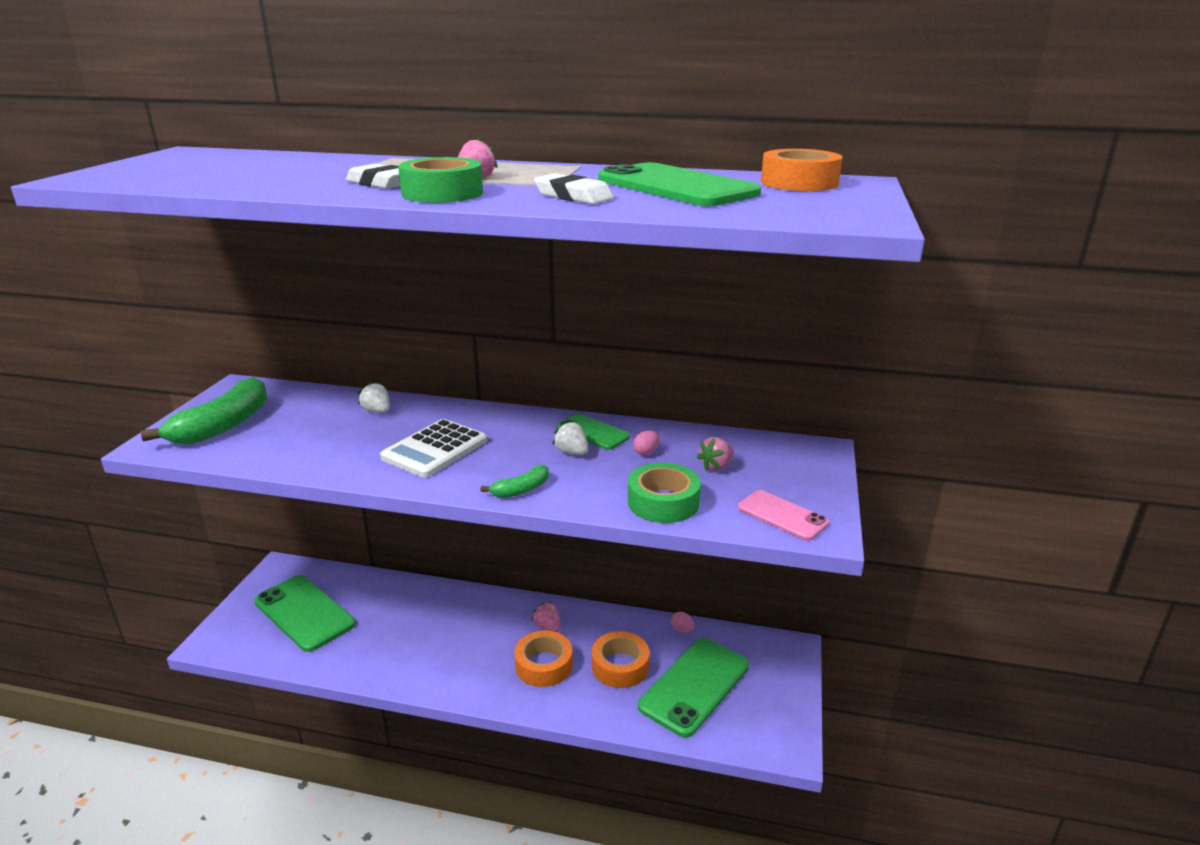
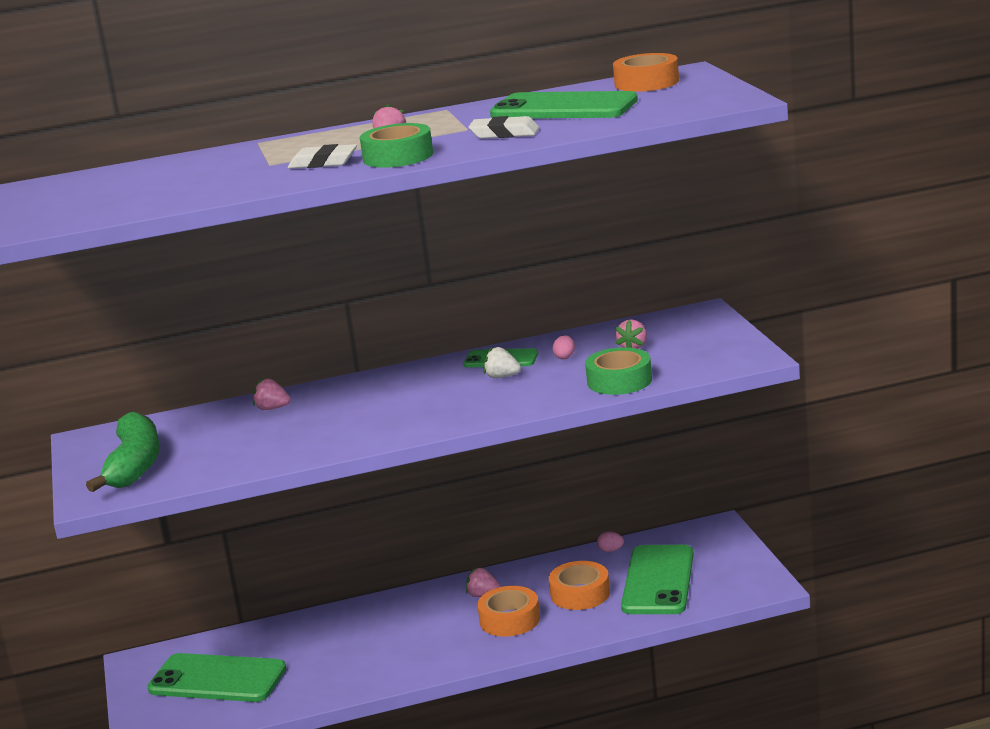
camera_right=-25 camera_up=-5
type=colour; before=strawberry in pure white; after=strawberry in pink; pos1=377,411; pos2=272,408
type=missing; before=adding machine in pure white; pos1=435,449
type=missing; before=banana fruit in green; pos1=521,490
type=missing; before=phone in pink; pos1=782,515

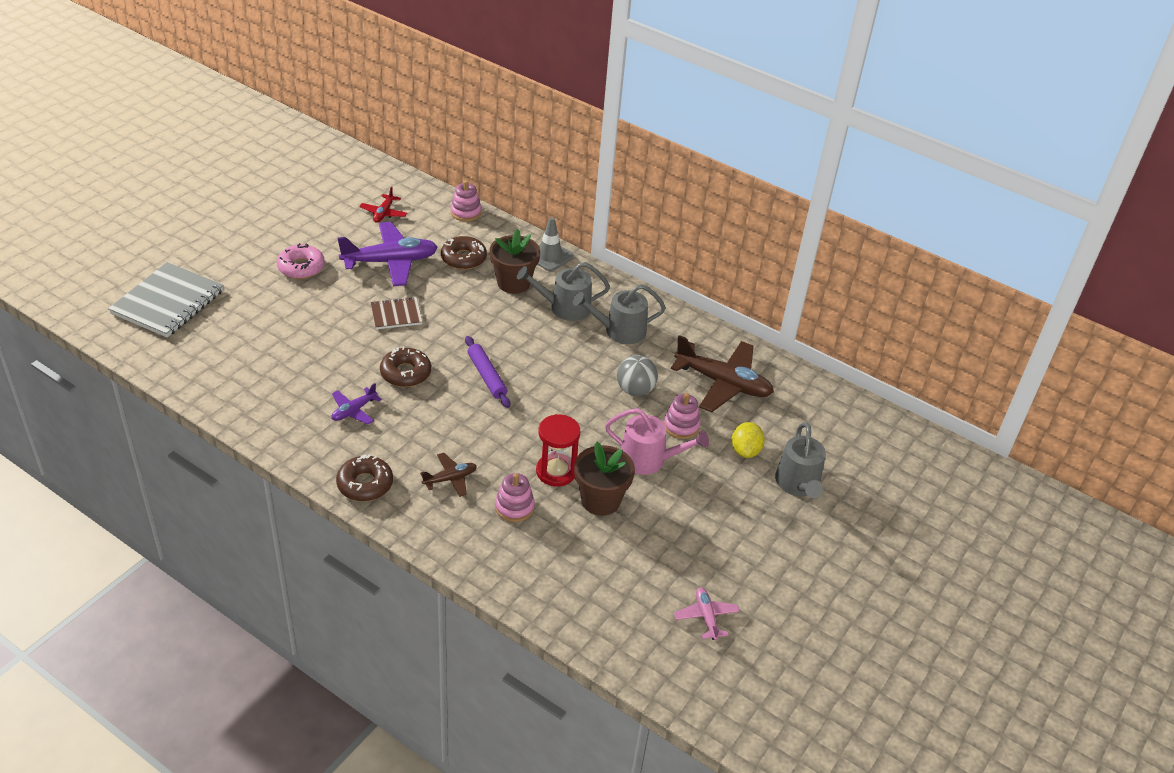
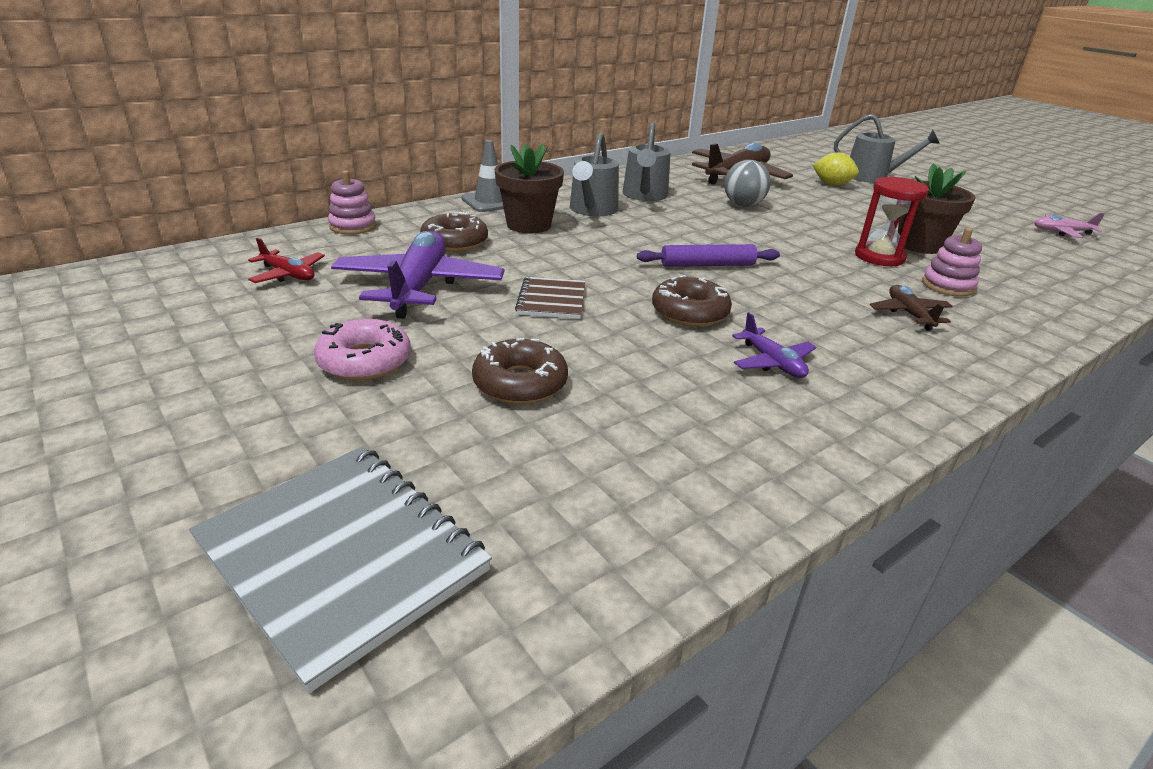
camera_right=-70 camera_up=-10
type=relocated; before=donut in russet; pos1=365,484; pos2=520,383
type=missing; before=watering can in pink; pos1=648,459
type=missing; before=ring stacker in pink; pos1=681,426

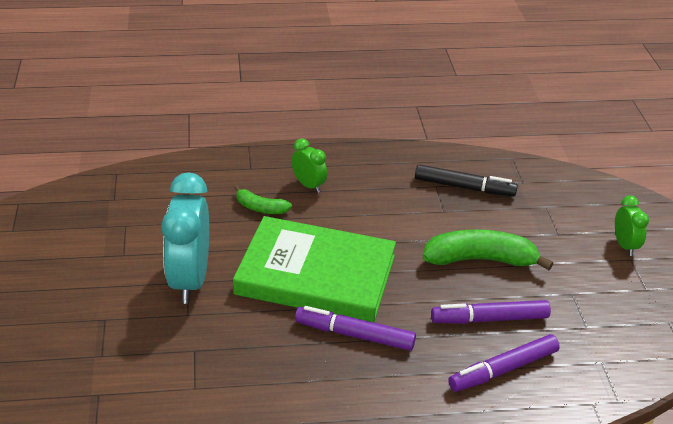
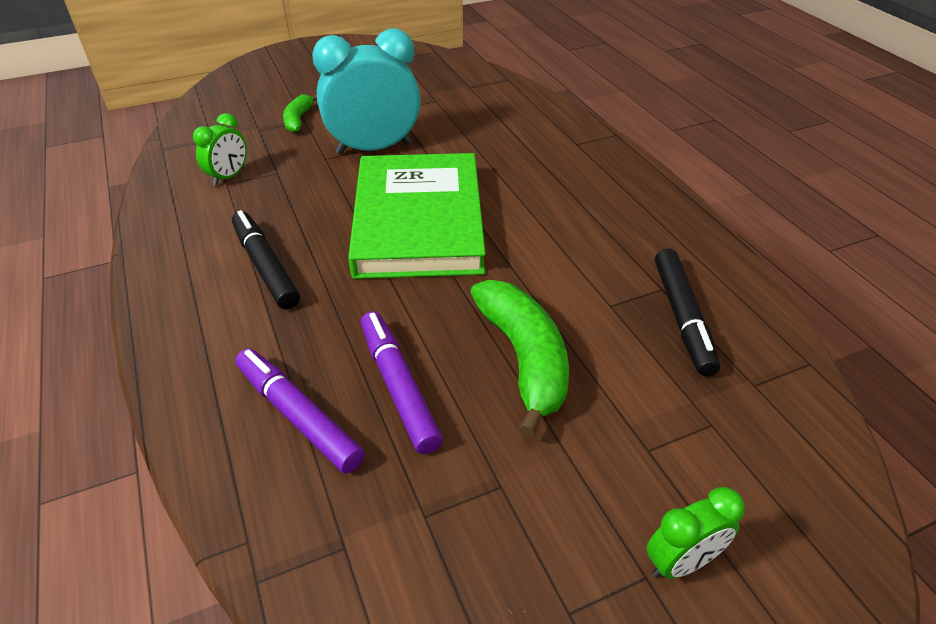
camera_right=75 camera_up=5
type=relocated; before=banana fruit in green; pos1=260,208; pos2=298,119
type=relocated; before=clock in green; pos1=308,185; pos2=229,177
type=missing; before=felt pen in violet; pos1=354,335
type=appeared; after=felt pen in jet-black; pos2=266,266

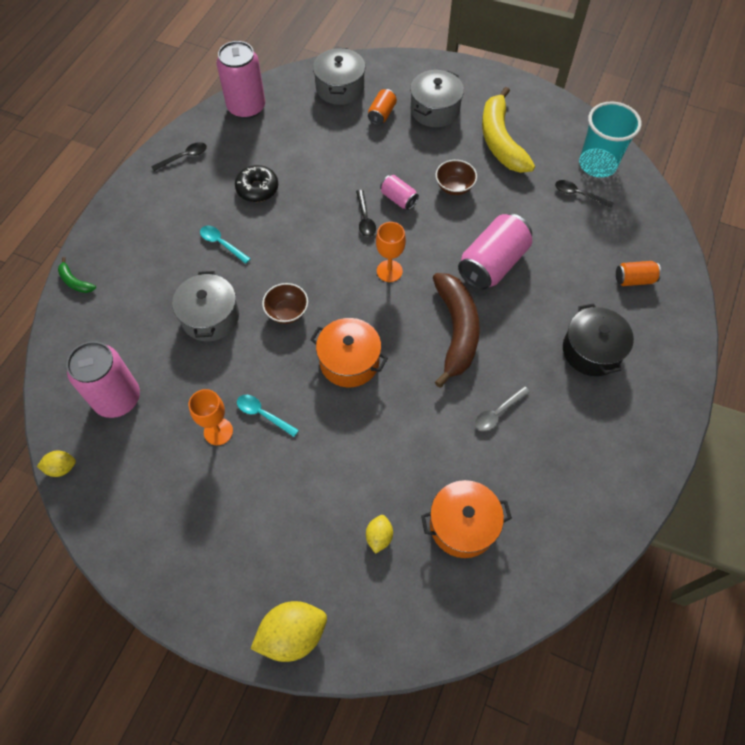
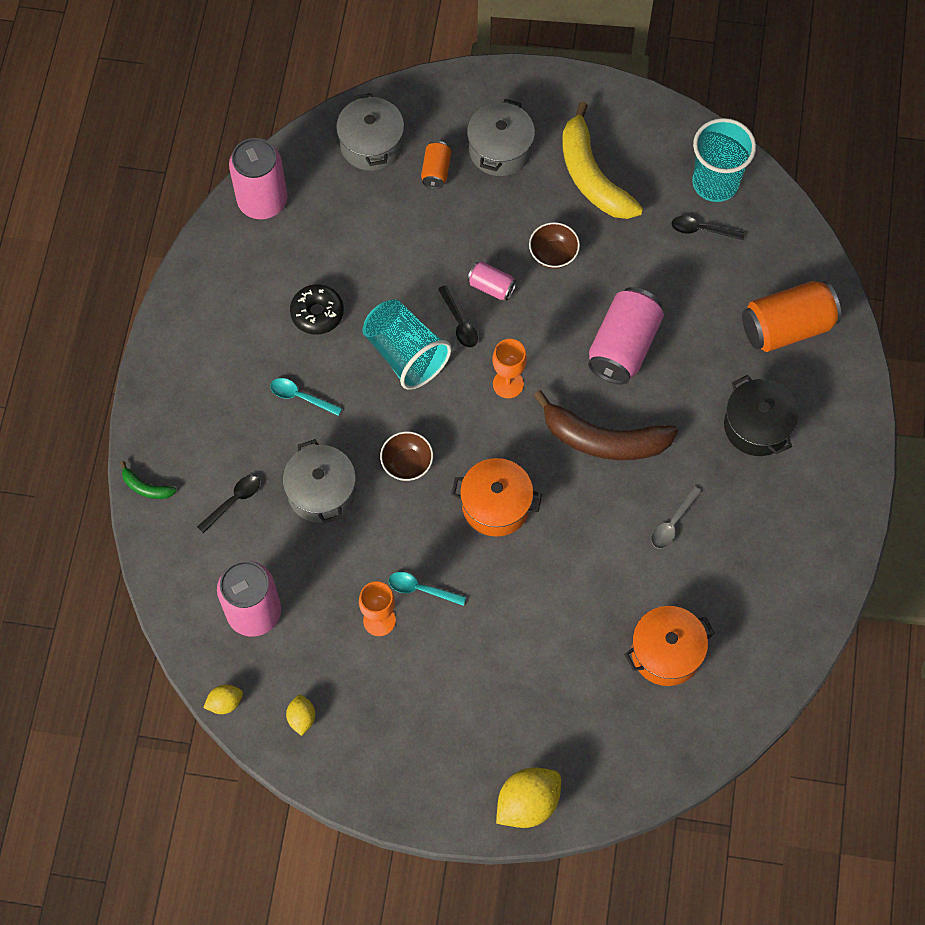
camera_right=-15 camera_up=5
type=relocated; before=tablespoon in jet-black; pos1=184,157; pos2=233,501
type=relocated; before=toy lemon in yellow; pos1=379,536; pos2=301,718
type=spun; before=banana fruit in russet; pos1=456,331; pos2=603,439; turn=120
type=size; before=tin in bright orange; pos1=634,279; pos2=786,327; scale=1.96
type=appeared; after=cup in aqua; pos2=405,354

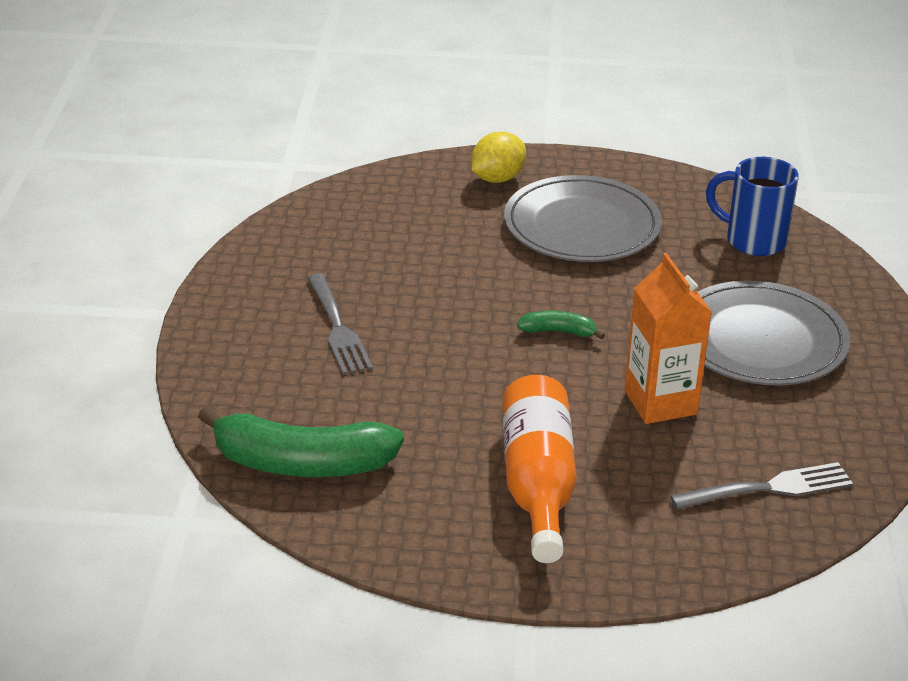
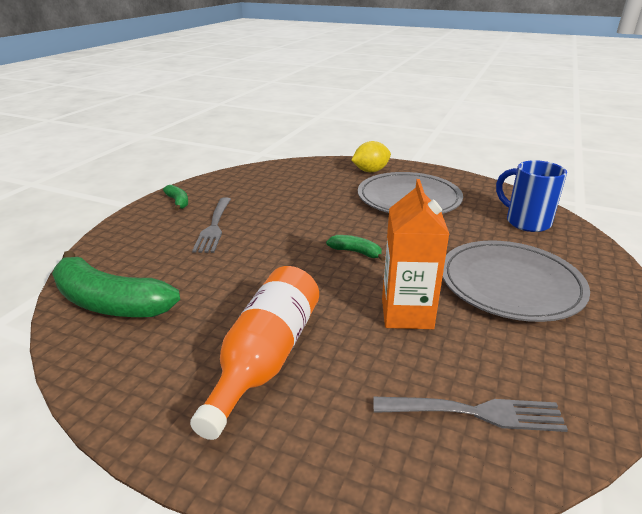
camera_right=20 camera_up=-5
type=appeared; after=banana fruit in green; pos2=178,202

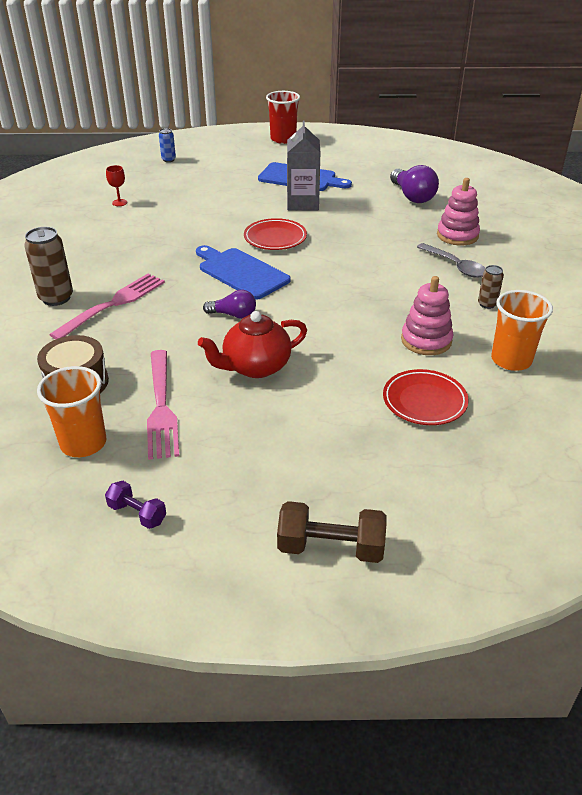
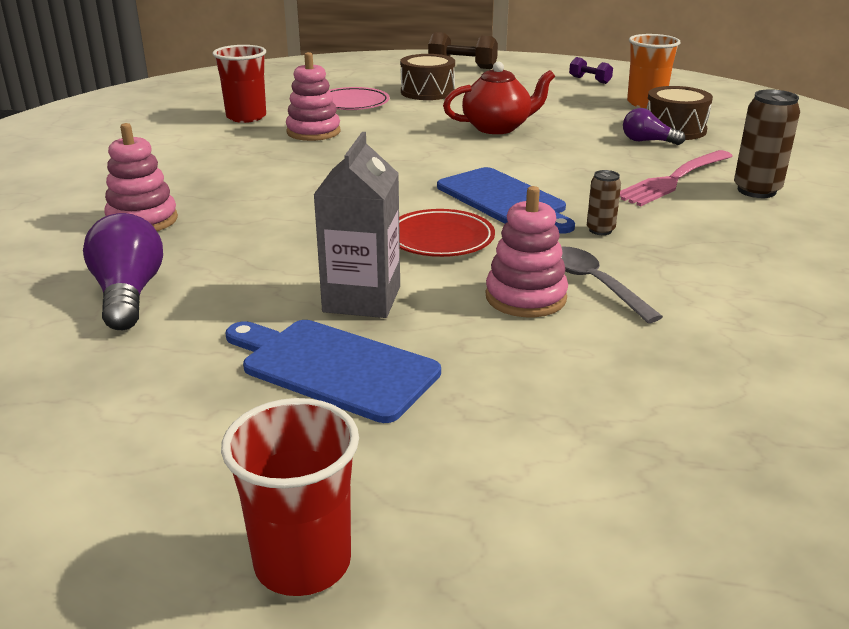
camera_right=-170 camera_up=-10
type=missing; before=goblet in scarlet; pos1=119,203
type=missing; before=dinner fork in pink; pos1=161,407
type=missing; before=tin in blue; pos1=168,160
type=relocated; before=light bulb in violet; pos1=233,315; pos2=647,141
type=colour; before=dinner plate in scarlet; after=dinner plate in pink; pos1=424,401; pos2=352,104
type=relocated; before=tablespoon in grey; pos1=455,266; pos2=594,284
type=relocated; before=tin in russet; pos1=487,304; pos2=600,230
type=colour; before=cup in bright orange; after=cup in scarlet; pos1=511,360; pos2=246,117
type=appeared; after=snare drum in russet; pos2=427,92
type=appeared; after=ring stacker in pink; pos2=525,297

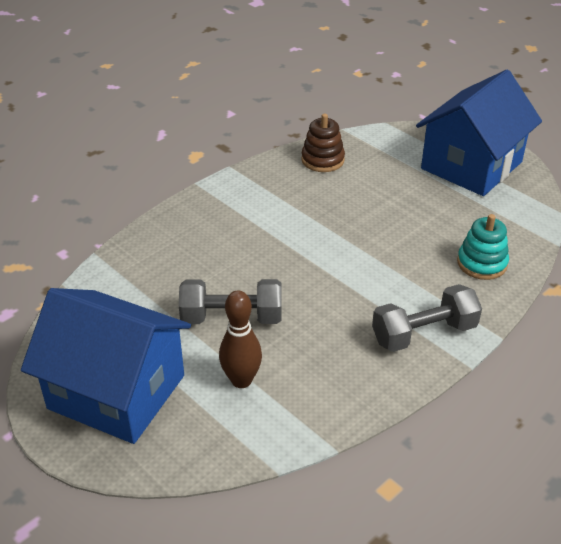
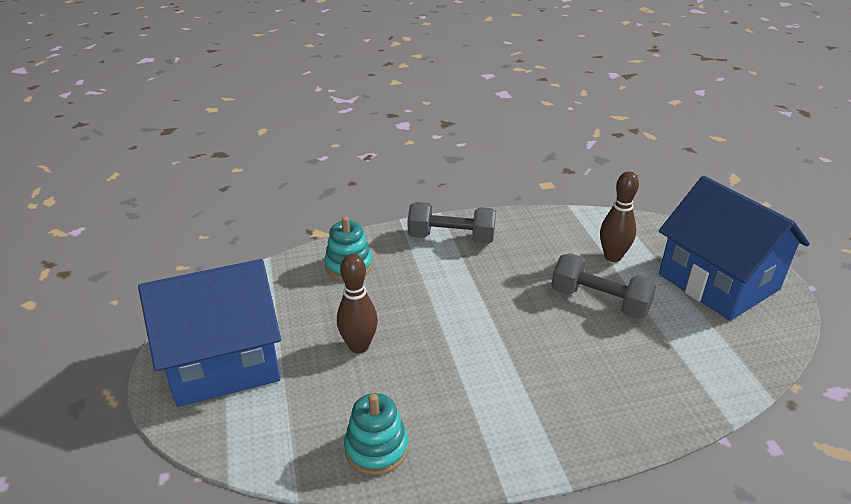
camera_right=-150 camera_up=-5
type=colour; before=ring stacker in russet; after=ring stacker in aqua; pos1=322,160; pos2=376,448
type=appeared; after=skittle in russet; pos2=359,346

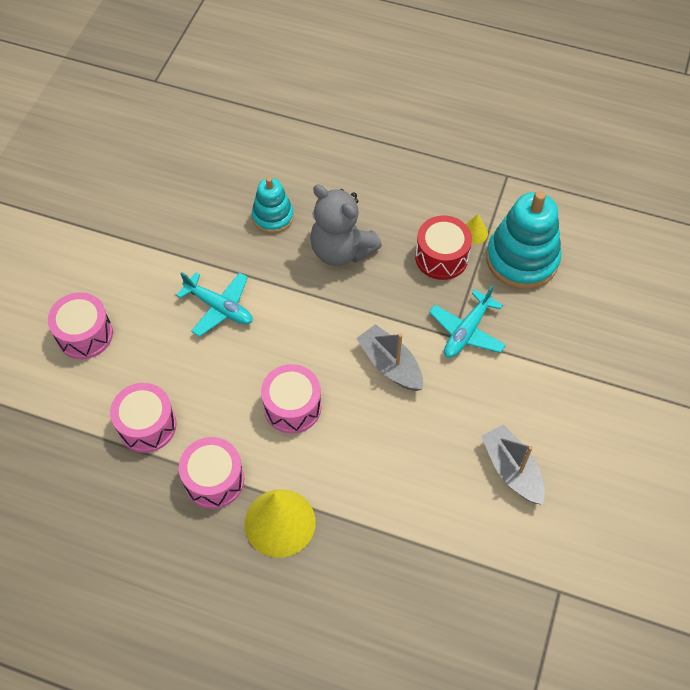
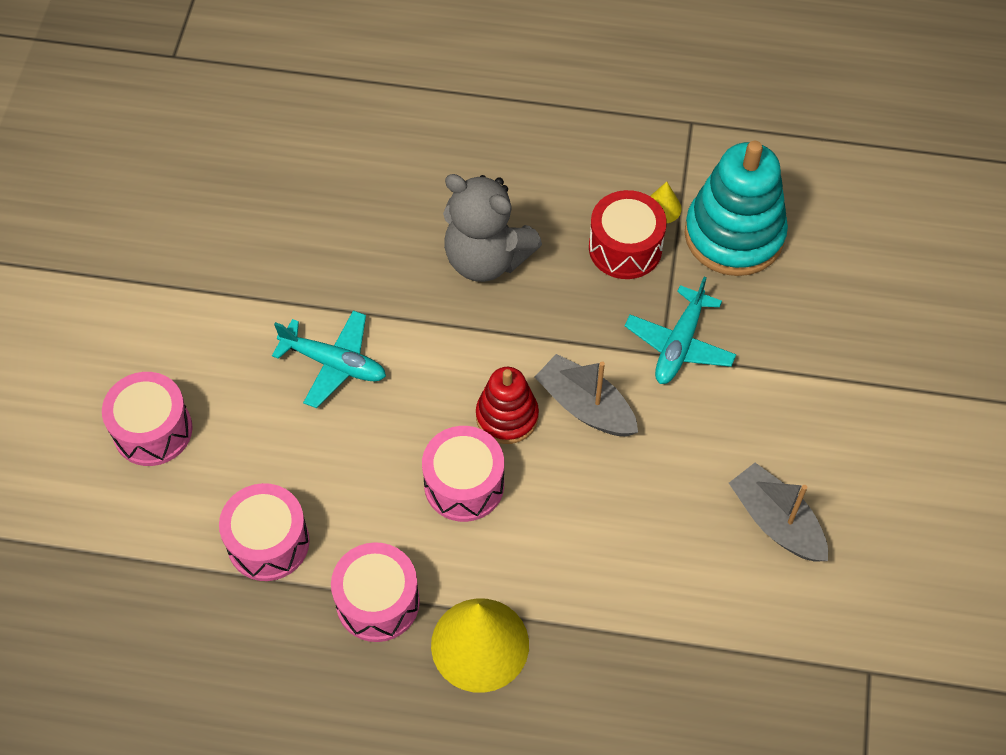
camera_right=-10 camera_up=0
type=missing; before=ring stacker in aqua; pos1=273,217
type=appeared; after=ring stacker in scarlet; pos2=507,416

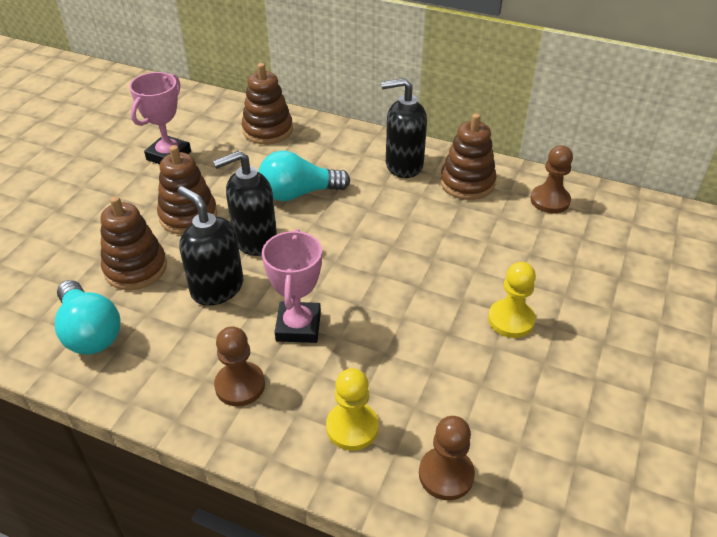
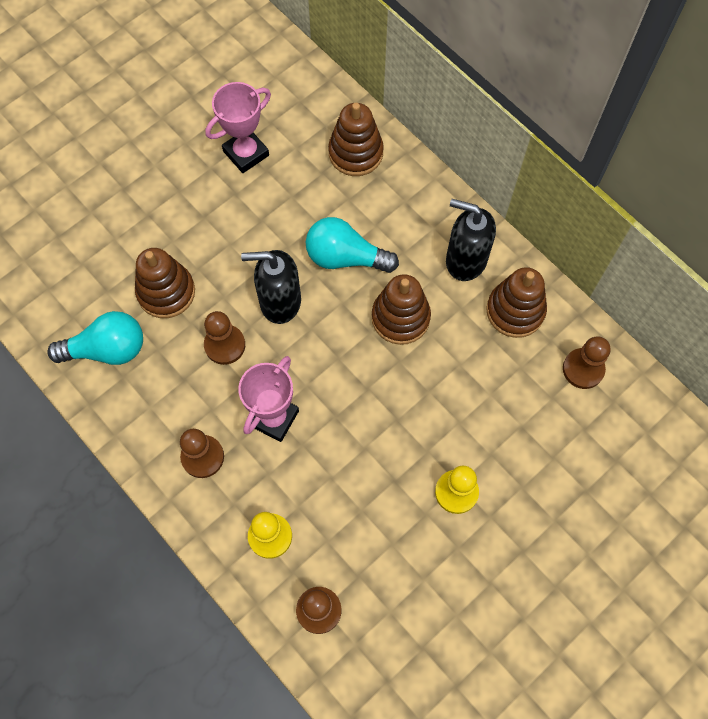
camera_right=25 camera_up=25
type=spun; before=light bulb in aqua; pos1=90,332; pos2=107,349; turn=-90
type=relocated; before=ring stacker in russet; pos1=188,216; pos2=400,318
type=exchanged; before=pump bottle in jet-black; after=pawn in russet; pos1=217,288; pos2=225,345

